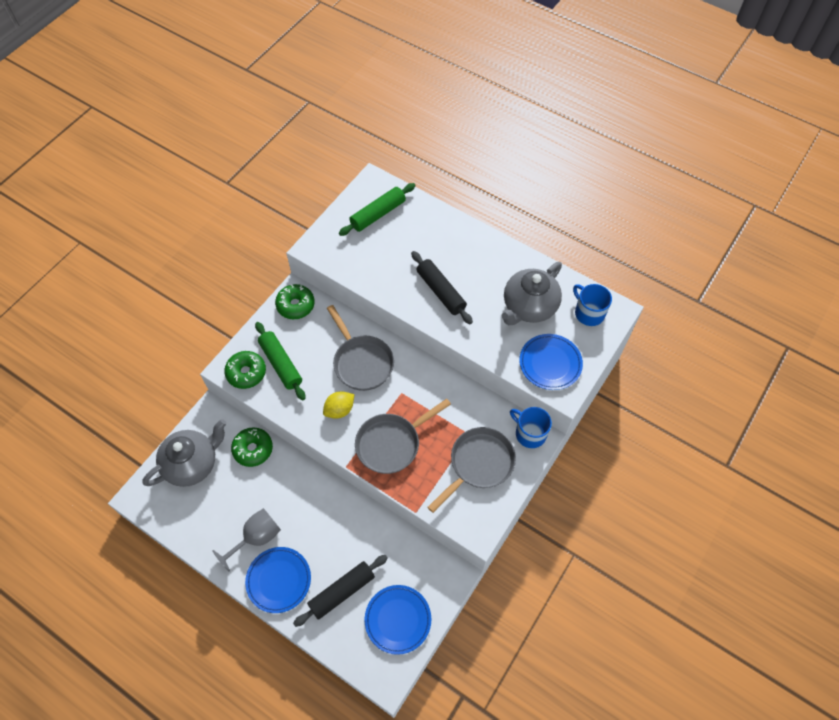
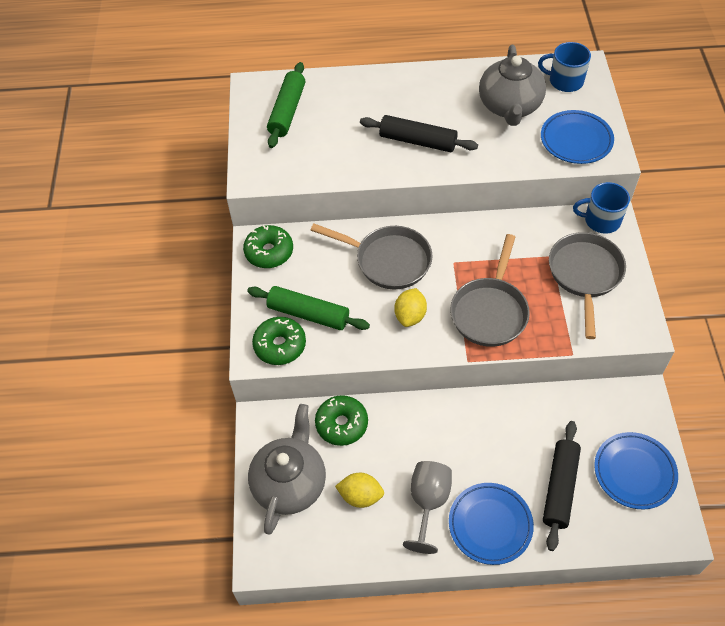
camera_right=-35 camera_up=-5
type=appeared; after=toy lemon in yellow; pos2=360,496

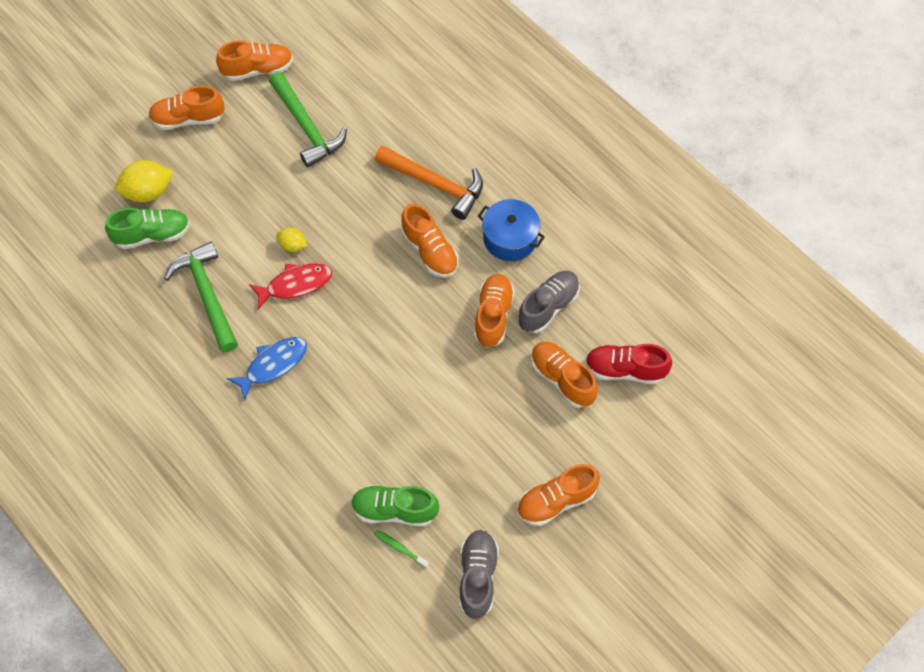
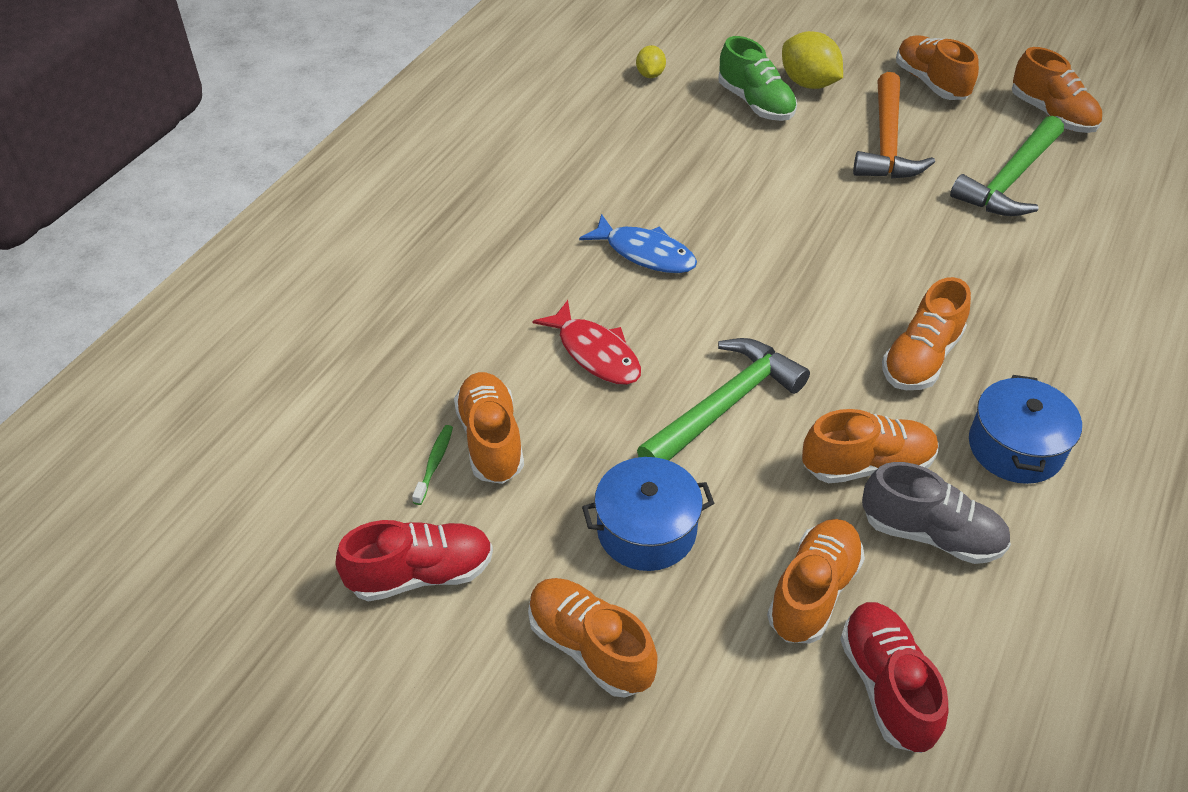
camera_right=70 camera_up=-15
type=relocated; before=hammer in green; pos1=207,295; pos2=724,406
type=relocated; before=toy fish in scarlet; pos1=295,285; pos2=595,353
type=relocated; before=toy lemon in yellow; pos1=293,245; pos2=650,75
type=colour; before=shoe in green; after=shoe in bright orange; pos1=394,510; pos2=491,440
type=relocated; before=hammer in bright orange; pos1=435,184; pos2=887,142
type=colour; before=shoe in grey; after=shoe in scarlet; pos1=477,576; pos2=421,574
type=appeared; after=cooking pot in blue; pos2=646,530

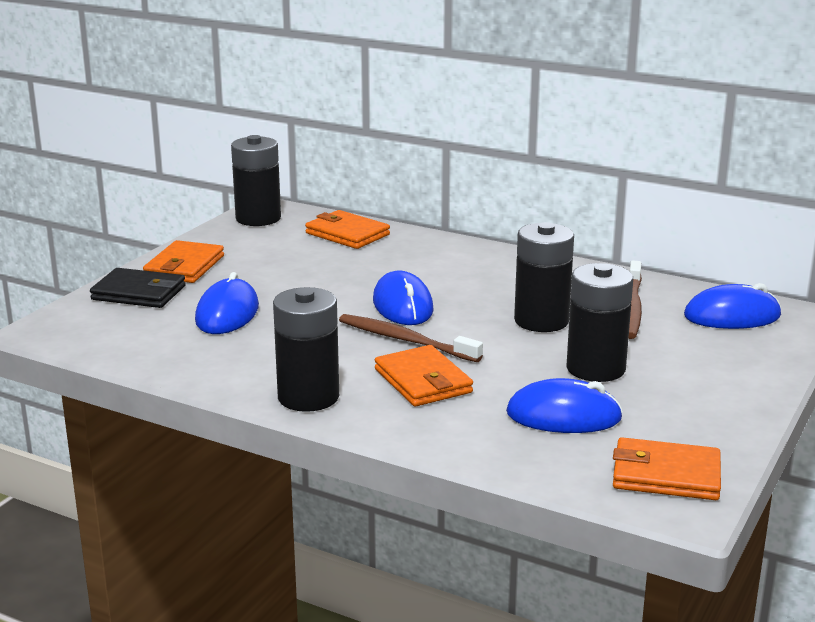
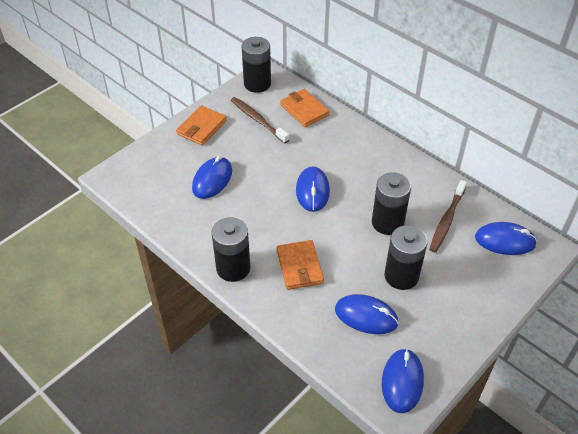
camera_right=15 camera_up=25
type=missing; before=billfold in jet-black; pos1=139,293
type=relocated; before=dental brush in russet; pos1=405,340; pos2=258,120
type=exchanged; before=billfold in bright orange; after=PC mouse in blue; pos1=666,475; pos2=402,381

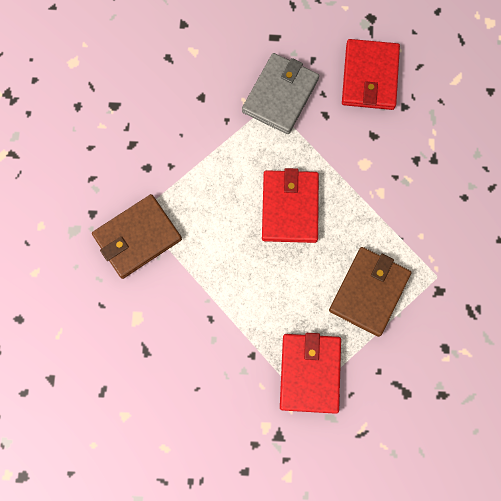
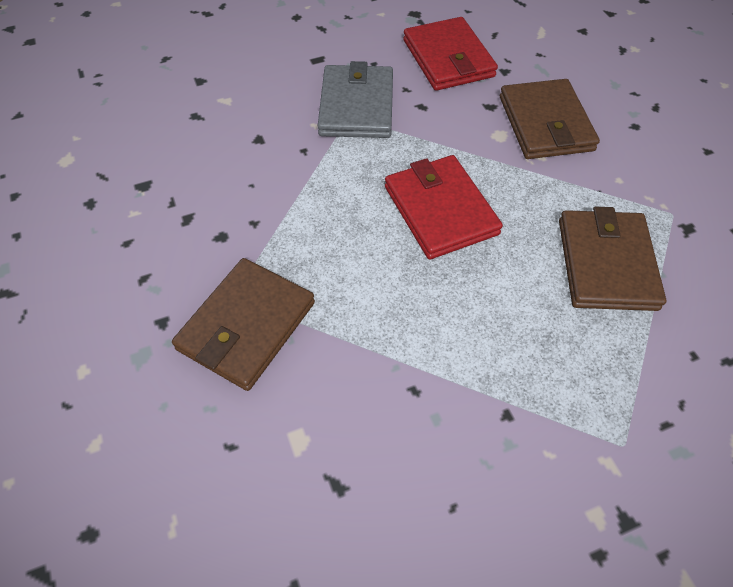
camera_right=-25 camera_up=-20
type=missing; before=billfold in scarlet; pos1=309,373
type=appeared; after=billfold in russet; pos2=546,123

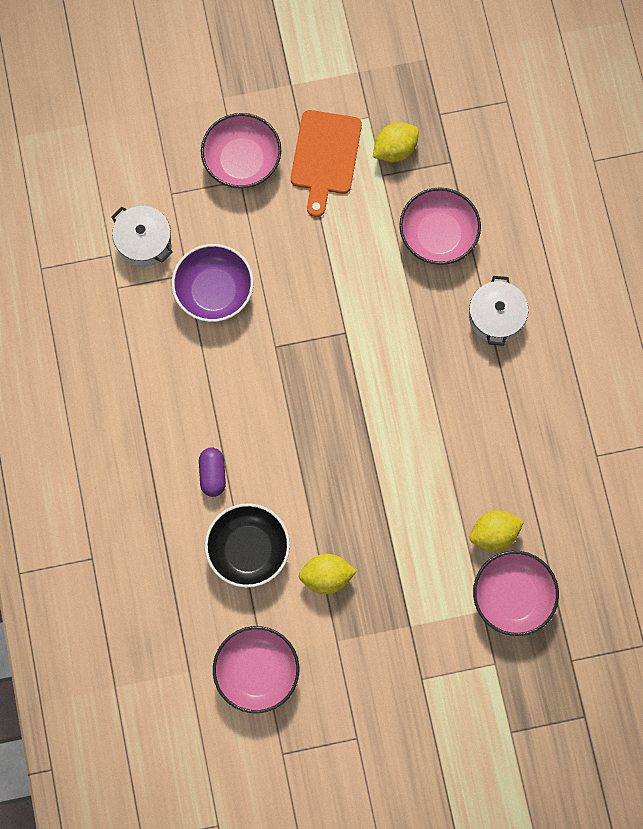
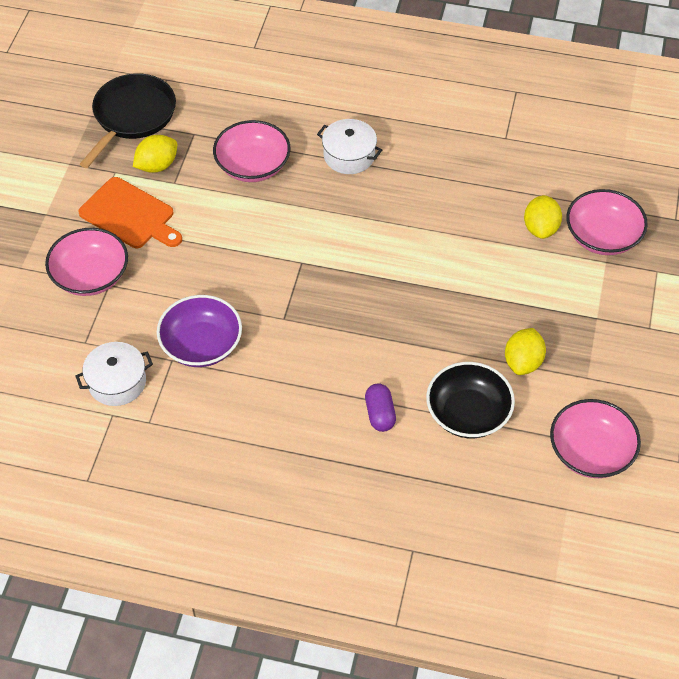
camera_right=-65 camera_up=-20
type=spun; before=capsule in violet; pos1=213,474; pos2=380,414; turn=60
type=spun; before=toy lemon in yellow; pos1=395,149; pos2=157,165; turn=60
type=appeared; after=frying pan in jet-black; pos2=132,116

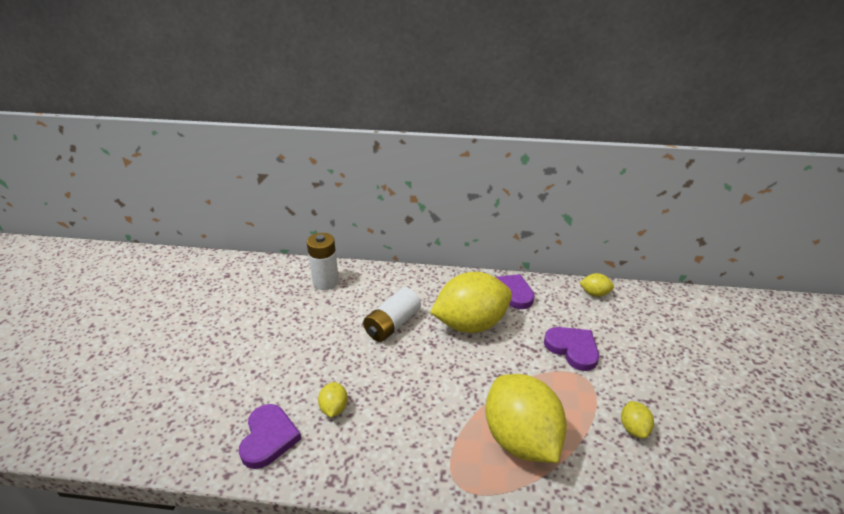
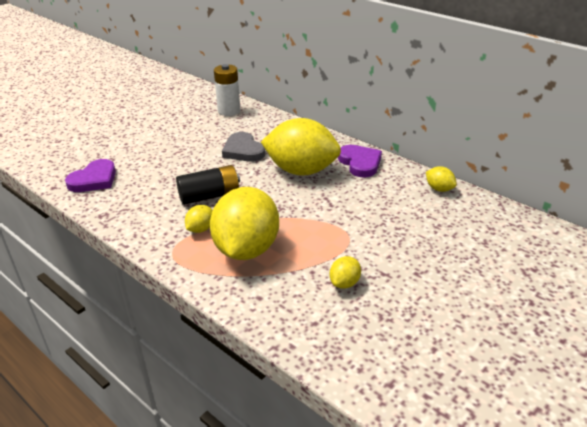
camera_right=35 camera_up=0
type=relocated; before=toy lemon in yellow; pos1=334,408; pos2=200,229
type=exchanged; before=power cell in pure white; after=heart shape in grey; pos1=392,324; pos2=243,150
type=missing; before=heart shape in violet; pos1=572,349
type=appeared; after=power cell in jet-black; pos2=209,196

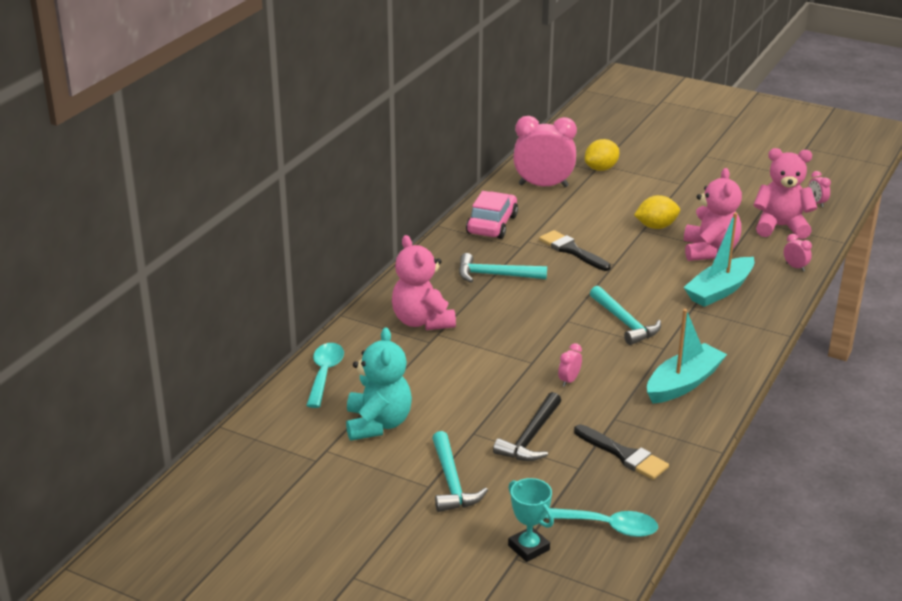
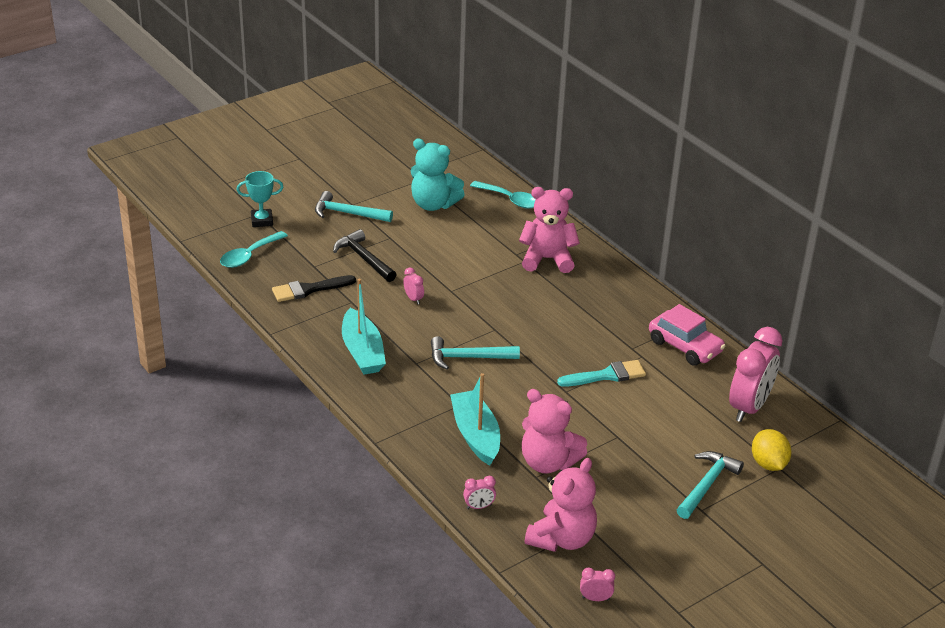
camera_right=115 camera_up=5
type=relocated; before=hammer in aqua; pos1=495,275; pos2=706,485
type=colour; before=paintbrush in jet-black; after=paintbrush in aqua; pos1=571,250; pos2=606,375
type=missing; before=toy lemon in yellow; pos1=656,226

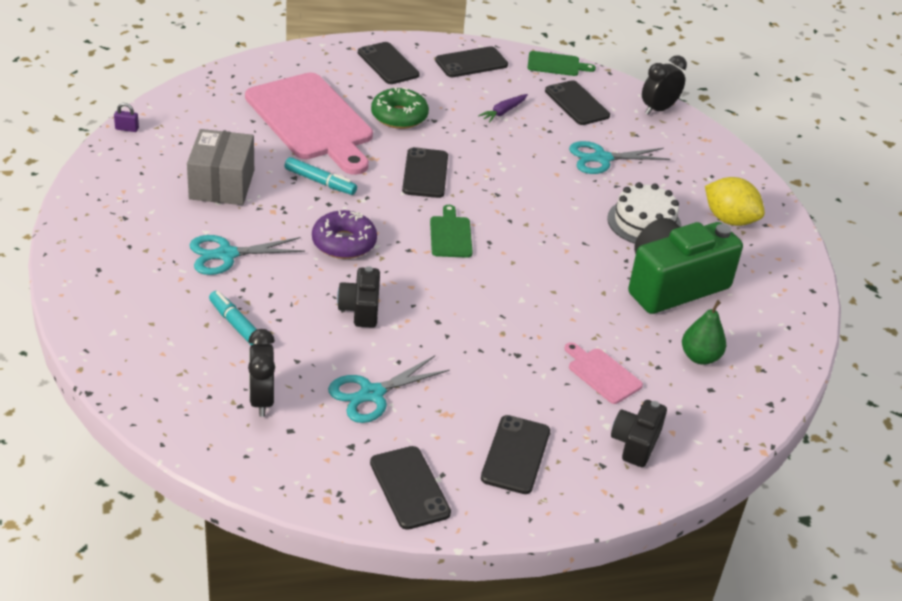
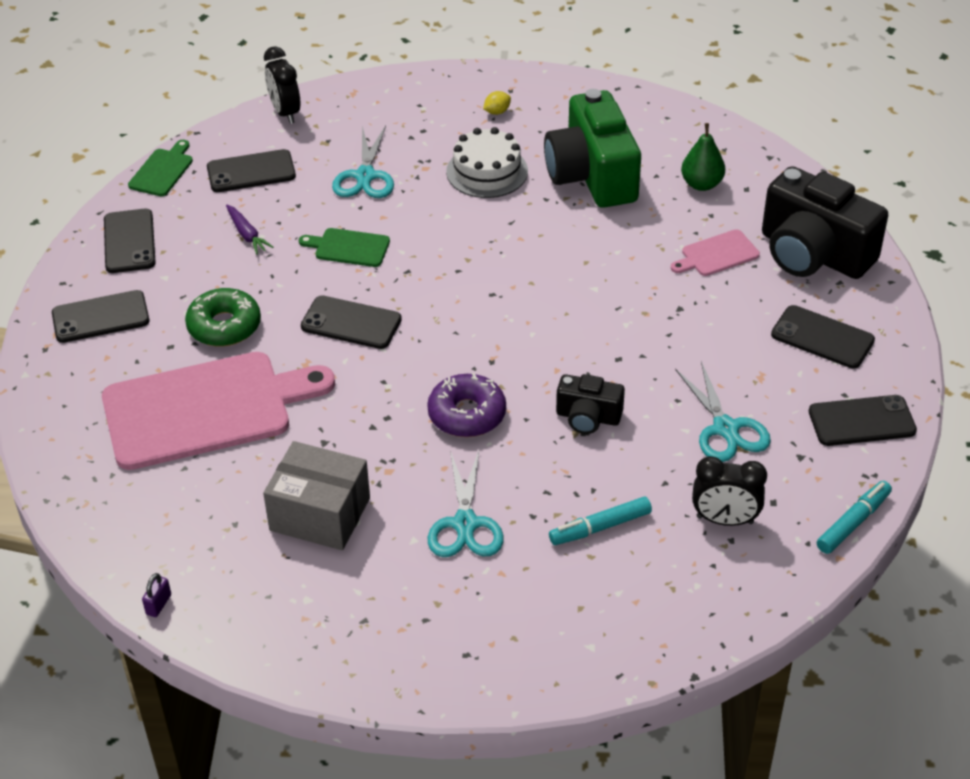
camera_right=-70 camera_up=5
type=relocated; before=felt pen in aqua; pos1=320,182; pos2=853,522
type=relocated; before=chopping board in green; pos1=450,235; pos2=349,247
type=size; before=compact camera in jet-black; pos1=635,443; pos2=813,254; scale=1.96
type=size; before=toy lemon in yellow; pos1=729,219; pos2=497,112; scale=0.46

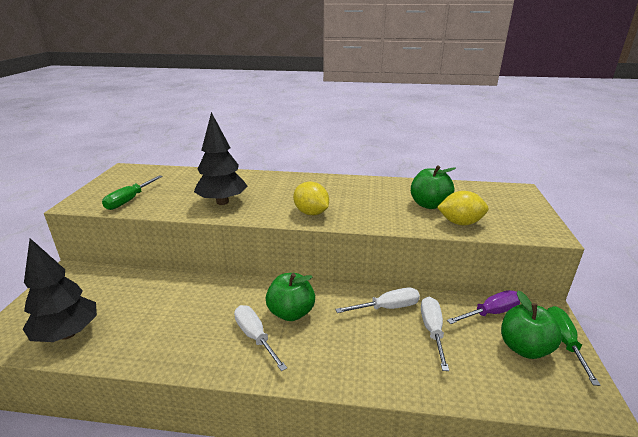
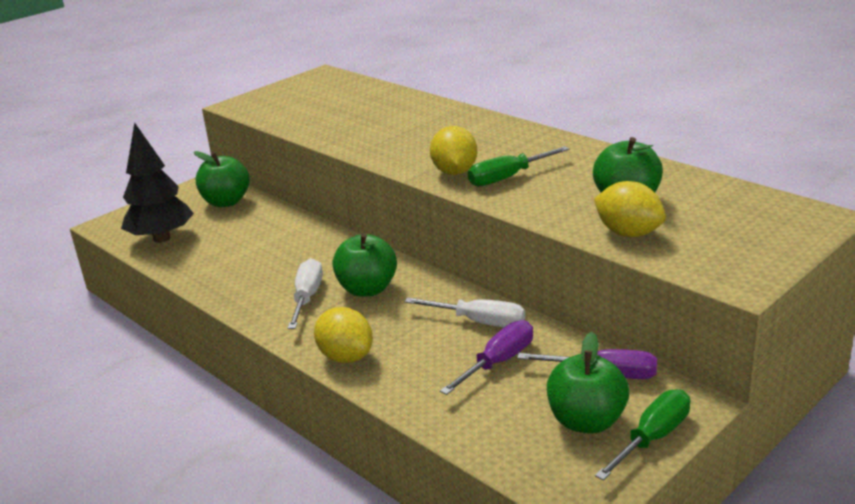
camera_right=40 camera_up=0
type=relocated; before=screwdriver in green; pos1=129,200; pos2=508,177
type=missing; before=toy tree in jet-black; pos1=222,202
type=colour; before=screwdriver in pure white; after=screwdriver in violet; pos1=432,331; pos2=498,362
type=appeared; after=toy apple in green; pos2=226,202
type=appeared; after=toy lemon in yellow; pos2=346,357

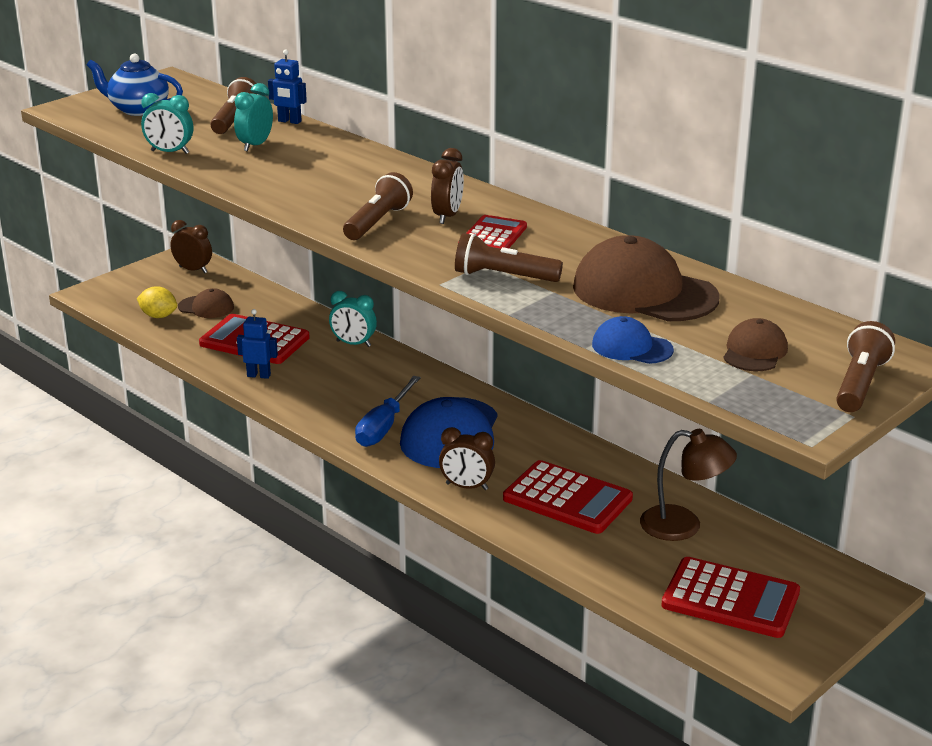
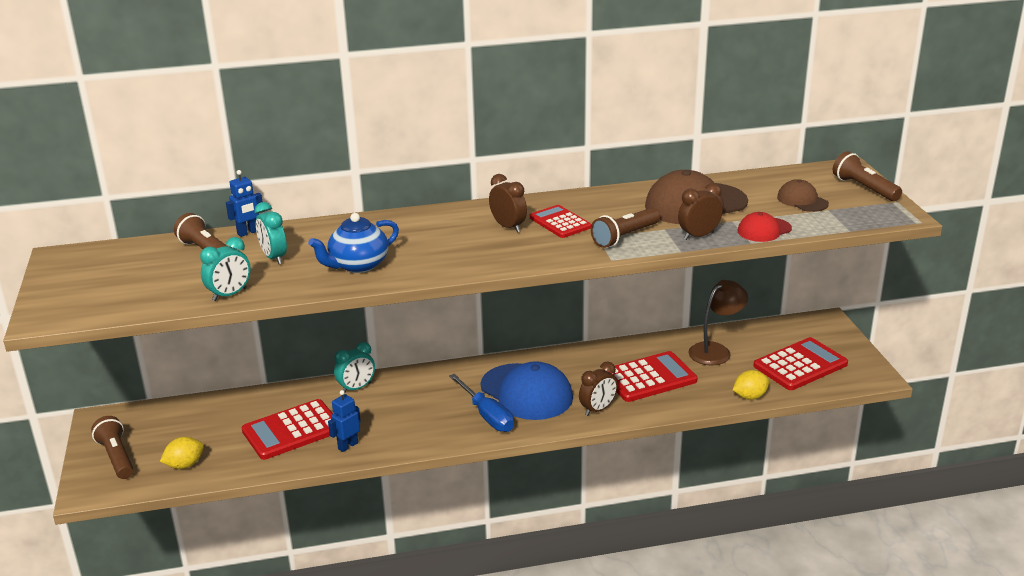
camera_right=-55 camera_up=0
type=relocated; before=tea pot in blue; pos1=138,109; pos2=358,265
type=relocated; before=clock in russet; pos1=193,270; pos2=698,236
type=missing; before=cap in russet; pos1=206,307
type=relocated; before=pocket torch in russet; pos1=377,222; pos2=116,457
type=colour; before=cap in blue; after=cap in scarlet; pos1=631,347; pos2=764,230
type=appeared; after=toy lemon in yellow; pos2=750,396

